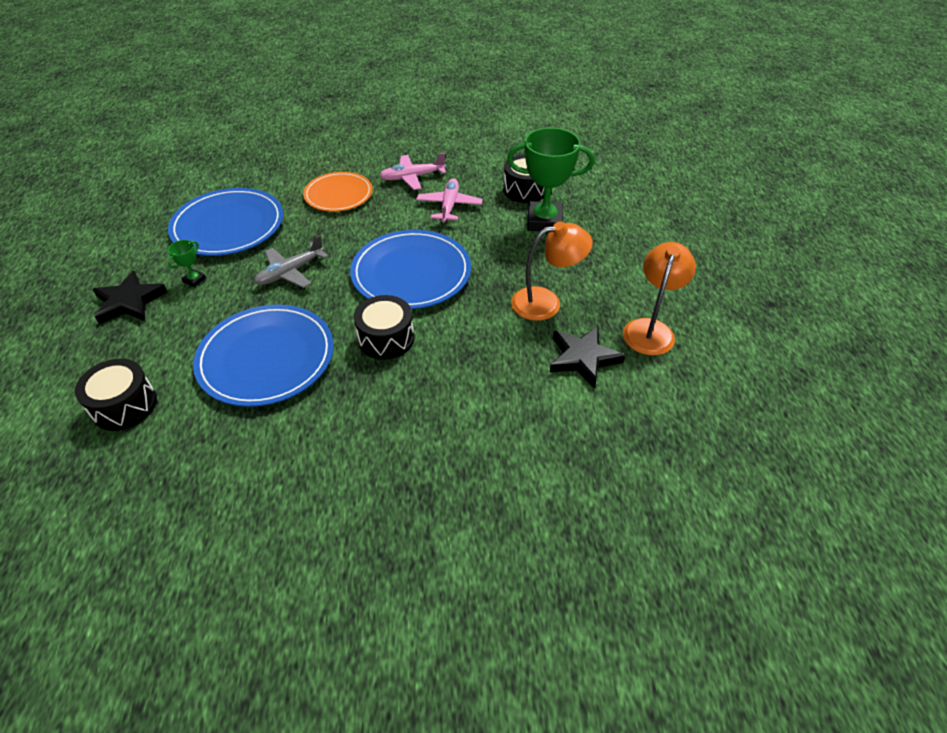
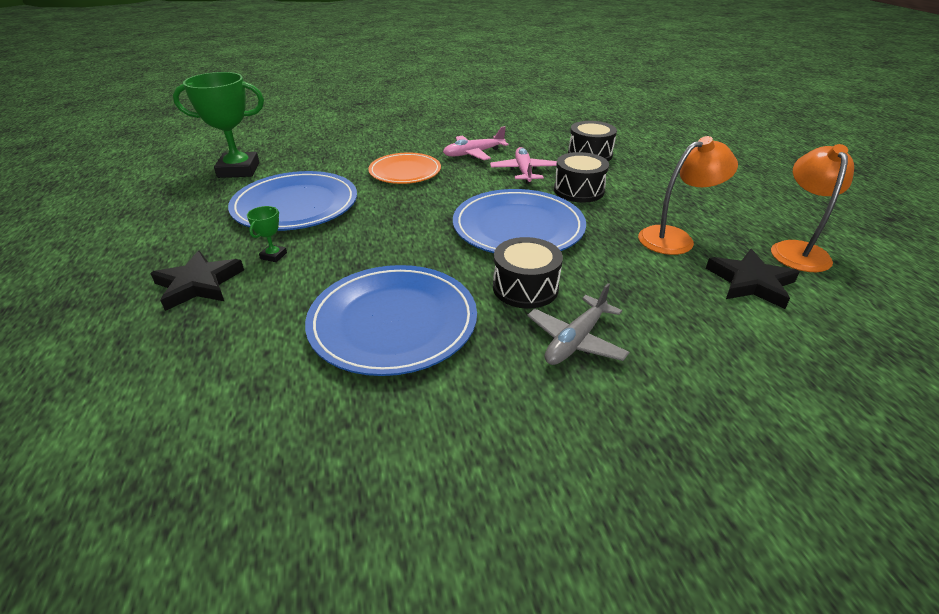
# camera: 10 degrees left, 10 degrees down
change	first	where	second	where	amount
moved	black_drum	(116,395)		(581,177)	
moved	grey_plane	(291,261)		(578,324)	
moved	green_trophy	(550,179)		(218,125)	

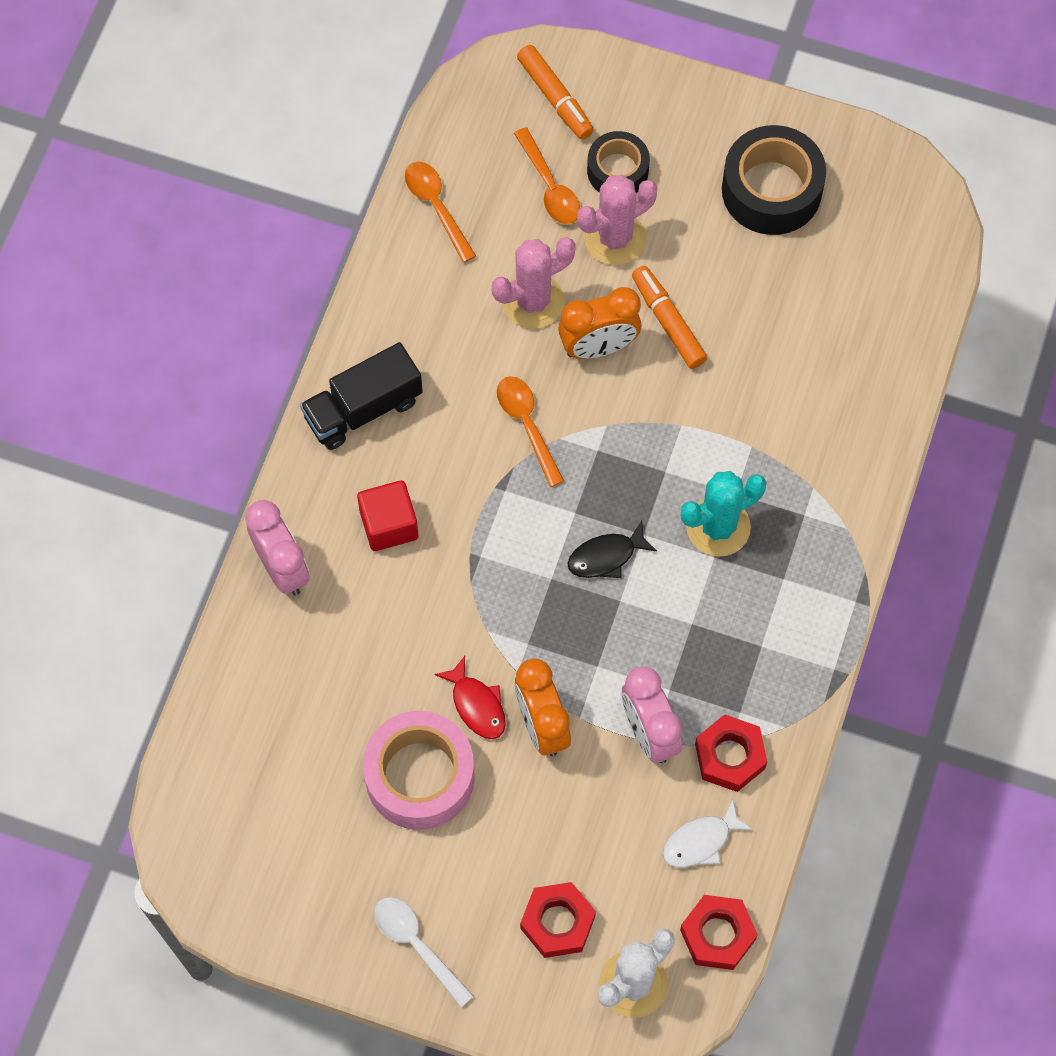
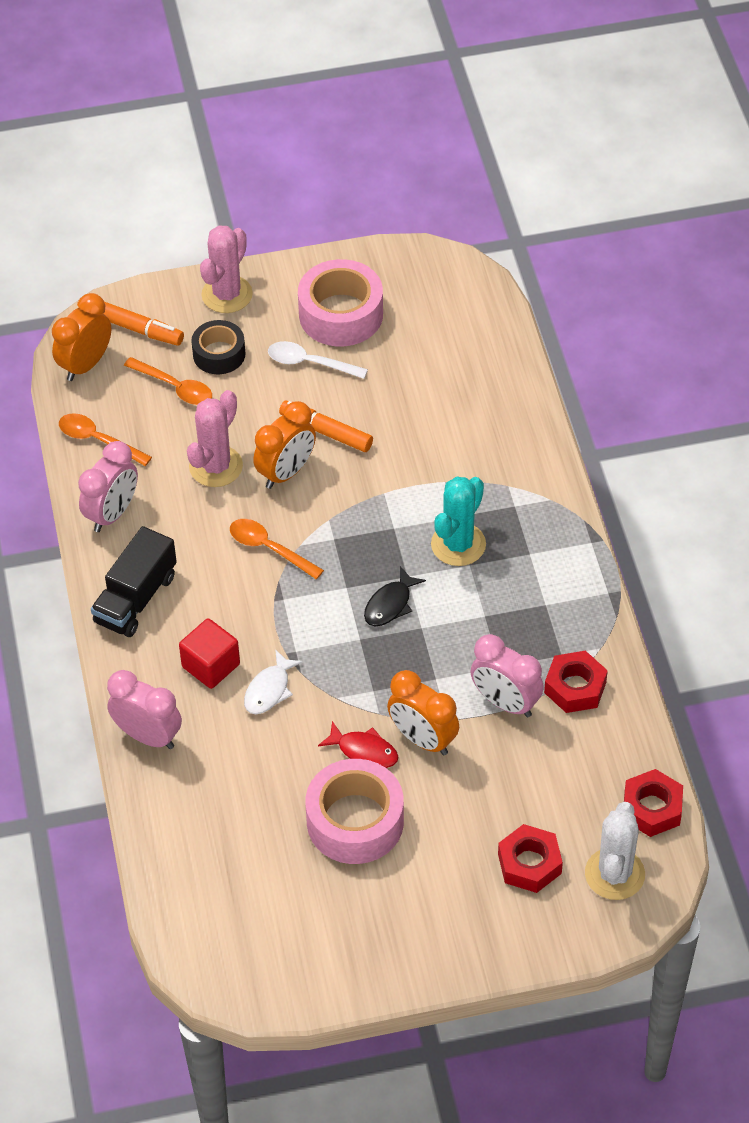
# camera: 30 degrees left, 15 degrees down
change	first	where	second	where	amount
moved	white_spoon	(424,952)		(318,360)	
moved	pink_cactus	(617,220)		(226,269)	
moved	white_fish	(708,833)		(273,681)	
recoloured	black_tape	(774,180)	pink_tape	(340,302)	
added			orange_clock	(81,337)	
added			pink_clock	(108,486)	

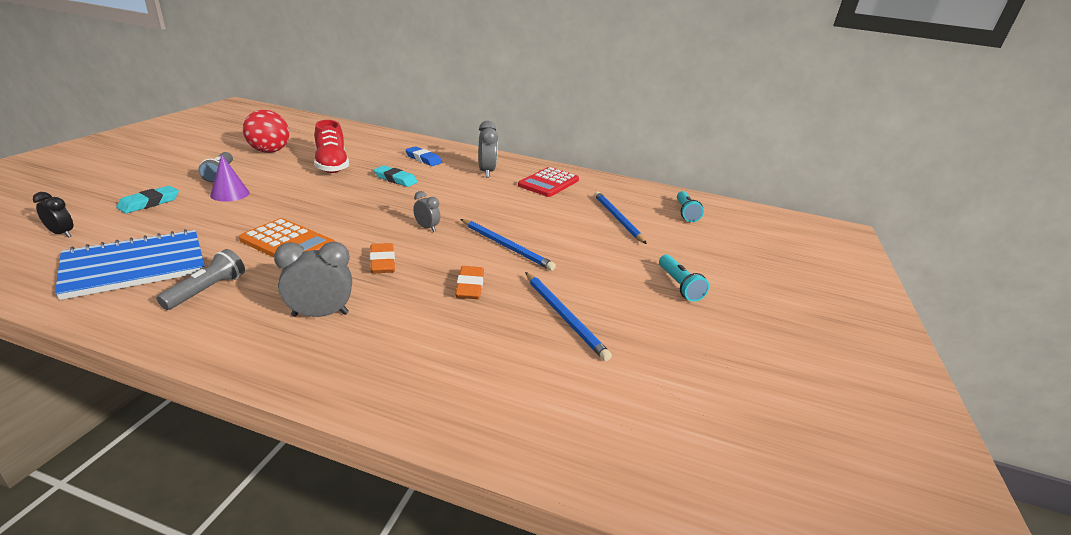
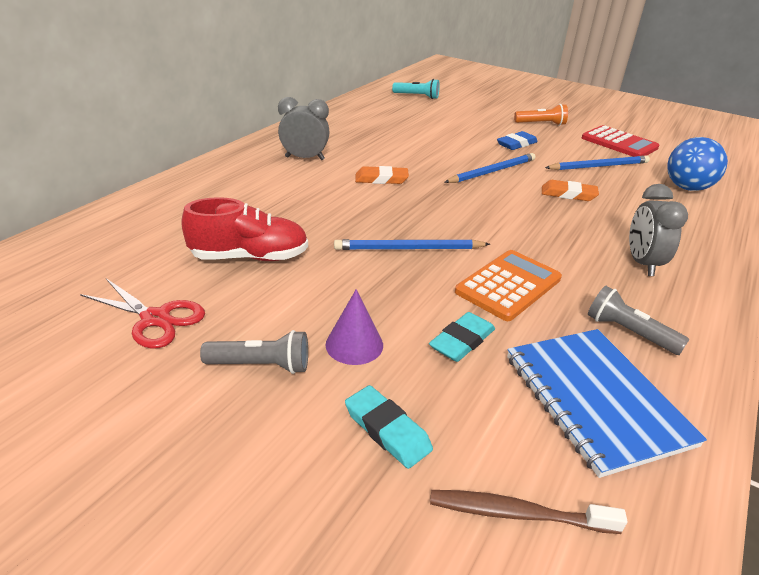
# camera: 75 degrees left, 5 degrees up
change	first	where	second	where	amount
replaced	black_clock	(53,214)	brown_toothbrush	(528,512)	
replaced	red_ball	(266,131)	red_scissors	(142,313)	
moved	orange_eraser	(382,258)		(382,175)	
moved	turquoise_eraser	(396,176)		(462,337)	
moved	blue_eraser	(423,156)		(517,140)	
removed	grey_clock	(426,211)			
moved	red_calculator	(548,182)		(620,141)	
moved	blue_pencil	(620,217)		(412,244)	
recoloured	turquoise_flashlight	(684,278)	orange_flashlight	(541,115)	
added			blue_ball	(697,164)	

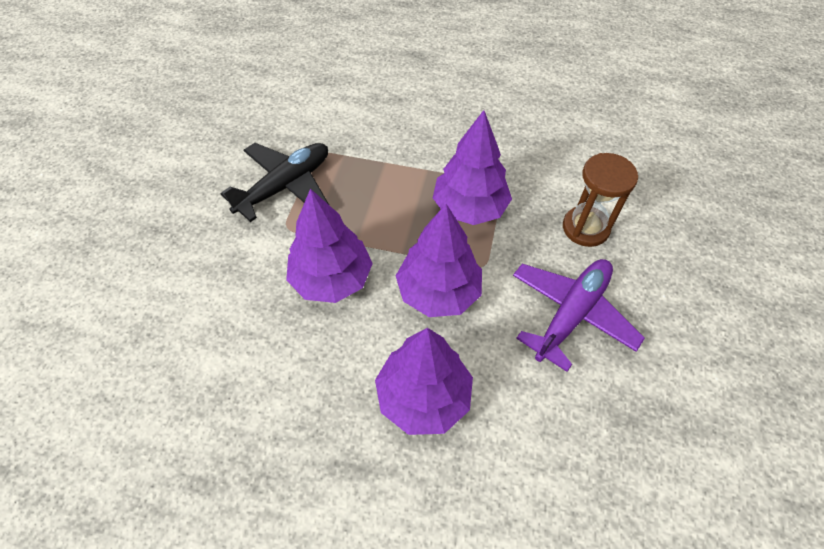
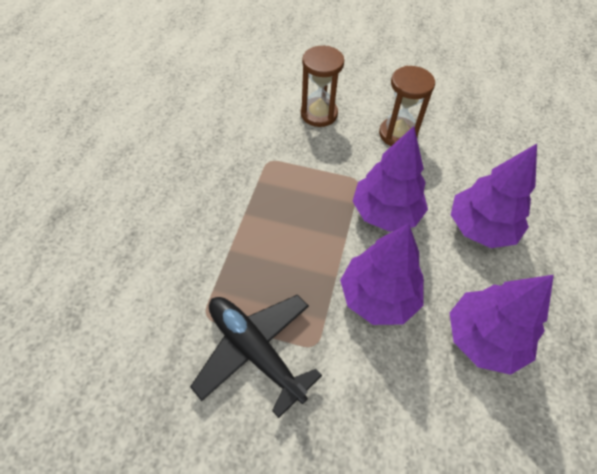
# camera: 90 degrees left, 0 degrees up
change	first	where	second	where	amount
moved	purple_tree	(472,167)		(502,325)	
replaced	purple_plane	(579,315)	brown_hourglass	(407,106)	

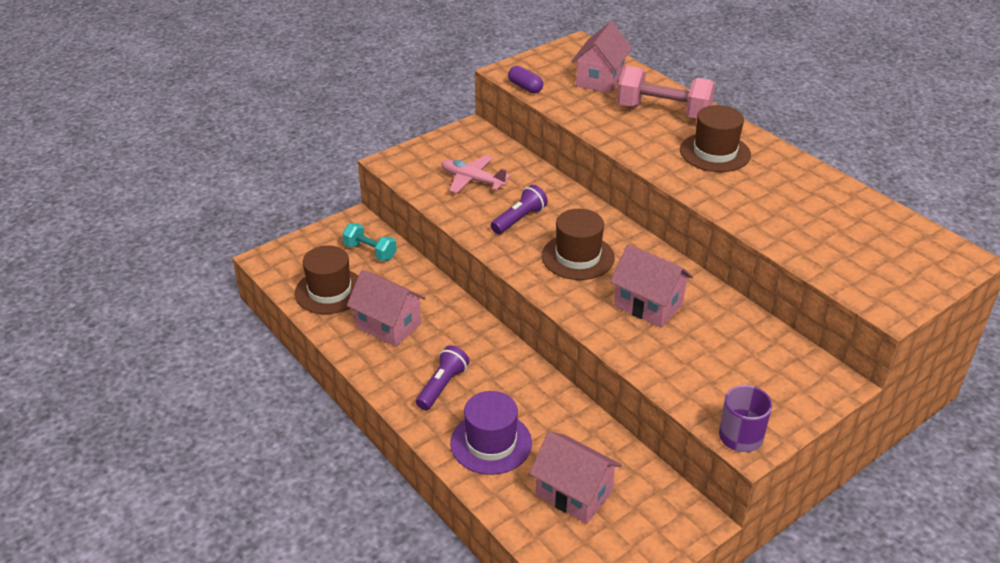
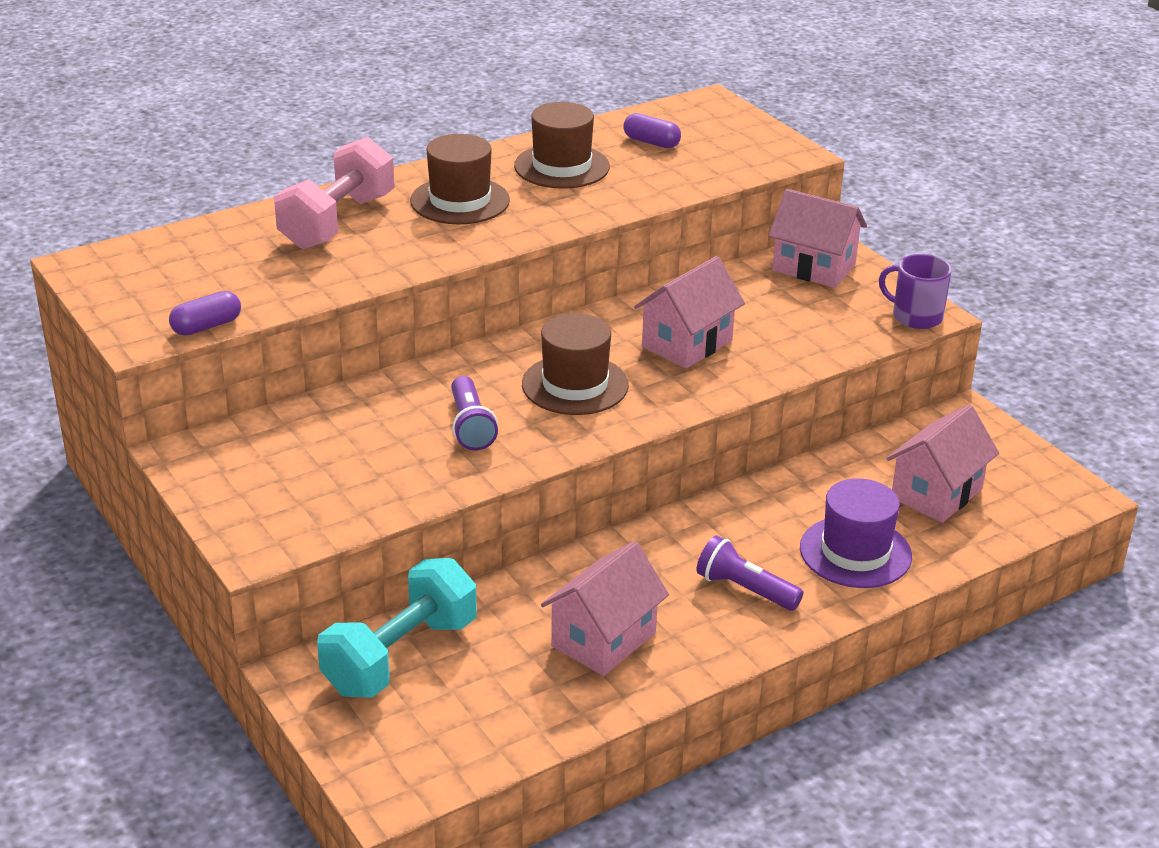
# camera: 85 degrees left, 5 degrees down
change	first	where	second	where	amount
moved	brown_hat	(326,279)		(562,145)	
resized	turquoise_dumbbell	(369,242)		(397,628)	x1.71
removed	pink_plane	(476,174)			
turned	purple_flashlight	(519,209)		(474,413)	150 degrees counterclockwise
moved	pink_house	(601,57)		(818,238)	
added			purple_capsule	(652,130)	

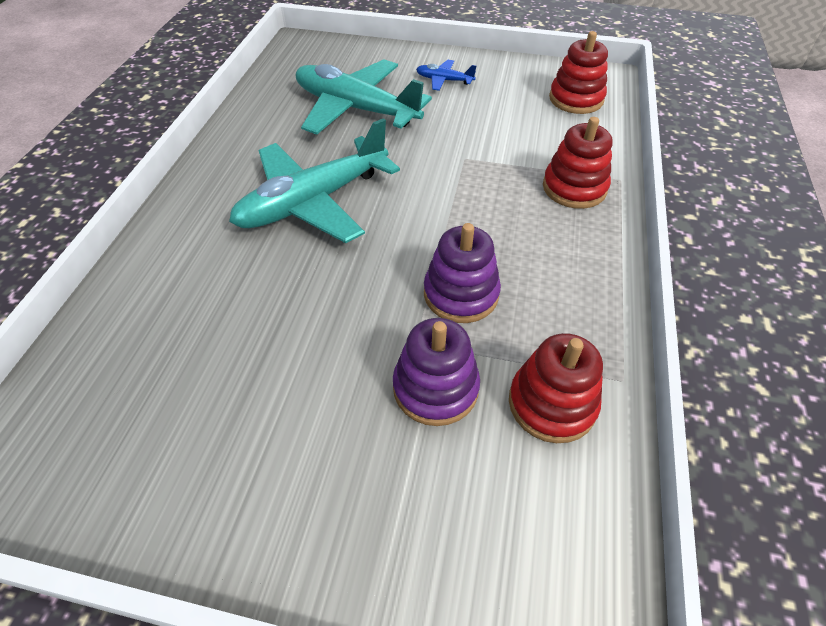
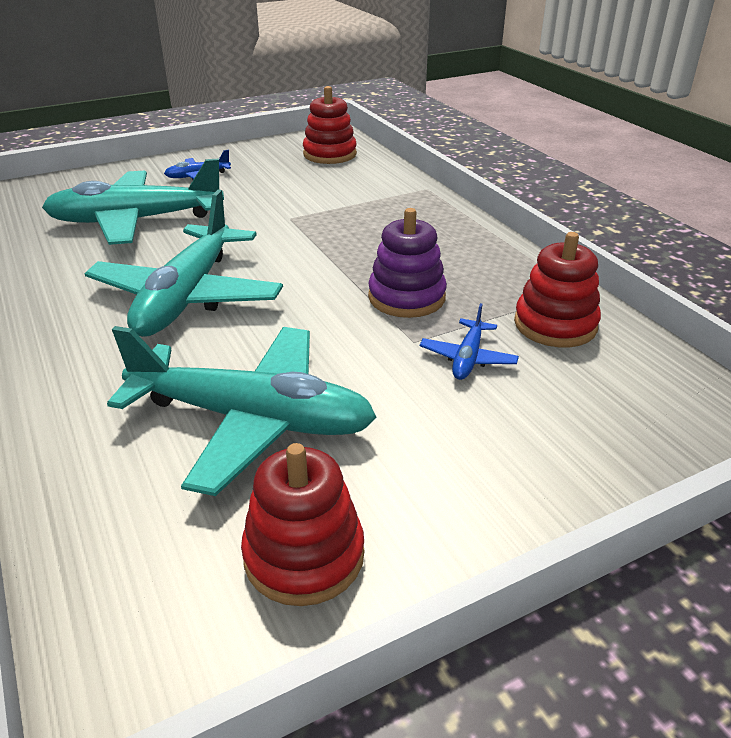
# camera: 40 degrees left, 15 degrees down
change	first	where	second	where	amount
replaced	purple_stacking_toy	(436,372)	blue_plane	(469,341)	
moved	red_stacking_toy	(577,163)		(302,524)	
added			turquoise_plane	(242,411)	

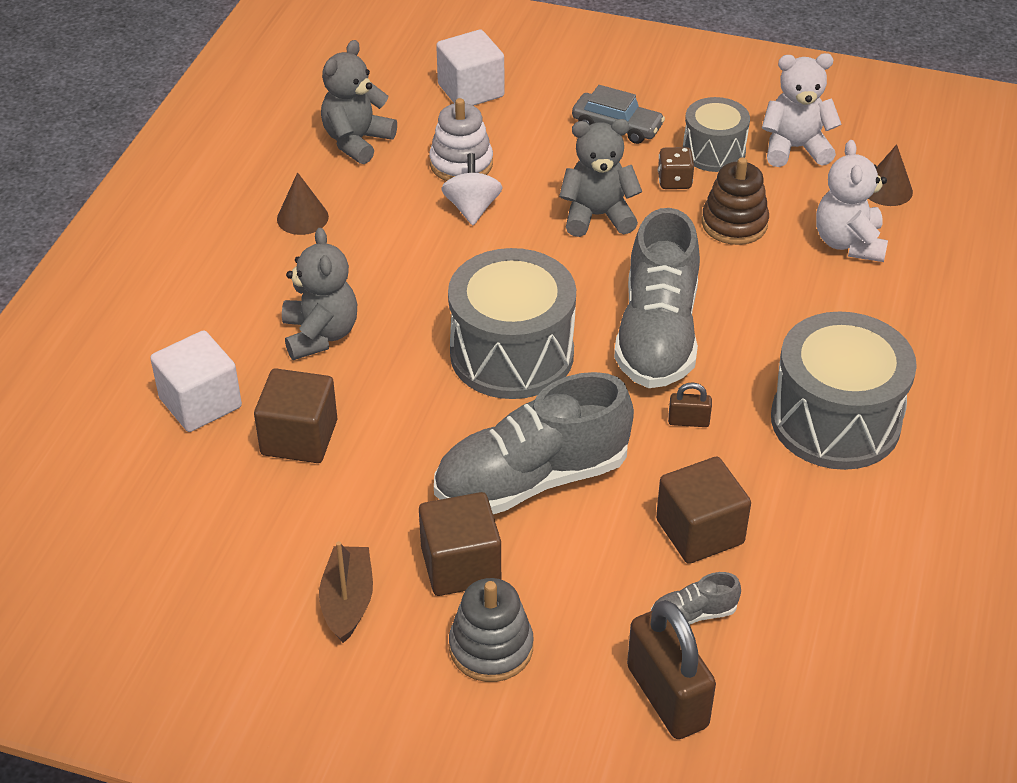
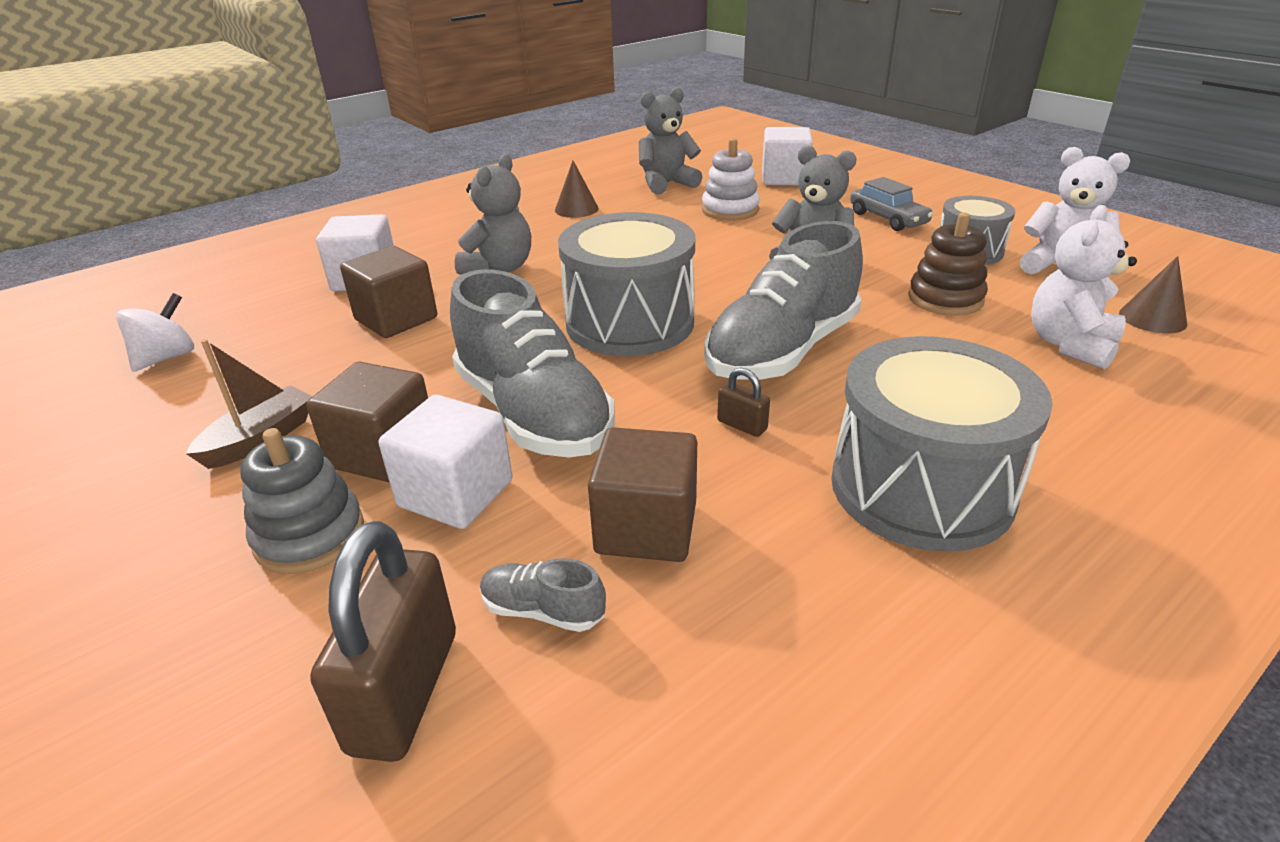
# camera: 35 degrees right, 10 degrees down
change	first	where	second	where	amount
turned	grey_shoe	(534,443)		(532,363)	135 degrees counterclockwise
moved	white_spinning_top	(472,189)		(155,332)	
removed	brown_dice	(676,168)			
added			white_cube	(445,462)	

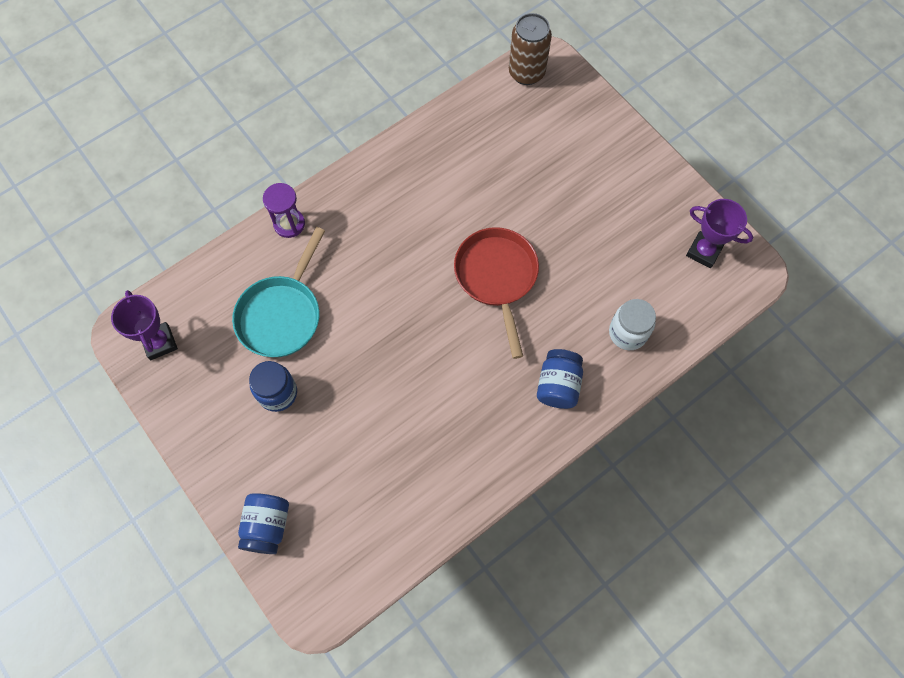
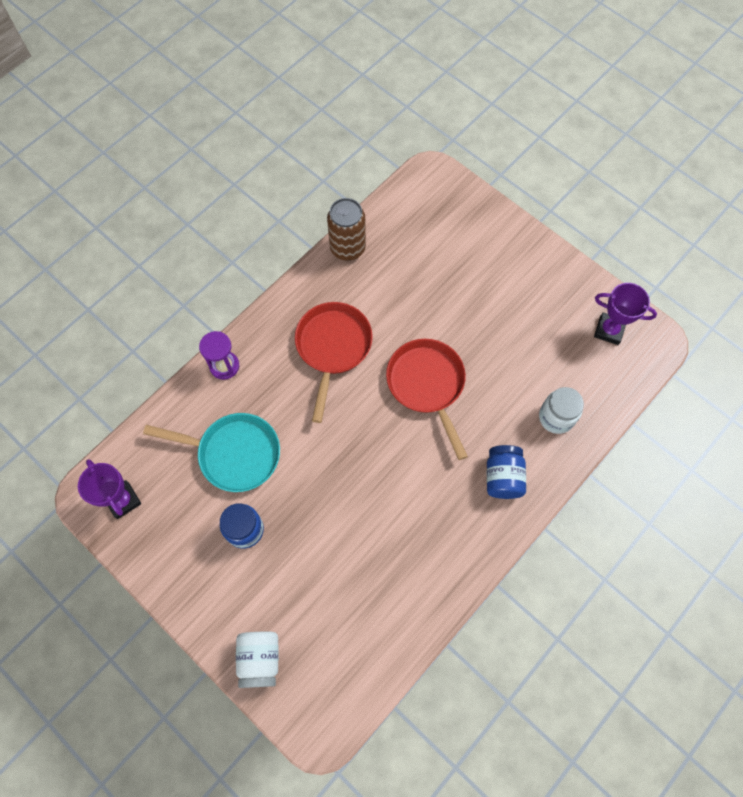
# camera: 10 degrees left, 0 degrees up
change	first	where	second	where	amount
turned	turquoise_pan	(278,292)		(211,452)	90 degrees counterclockwise
recoloured	blue_jar	(263,523)	white_jar	(257,660)	
moved	brown_can	(530,49)		(346,229)	
added			red_pan	(334,362)	

